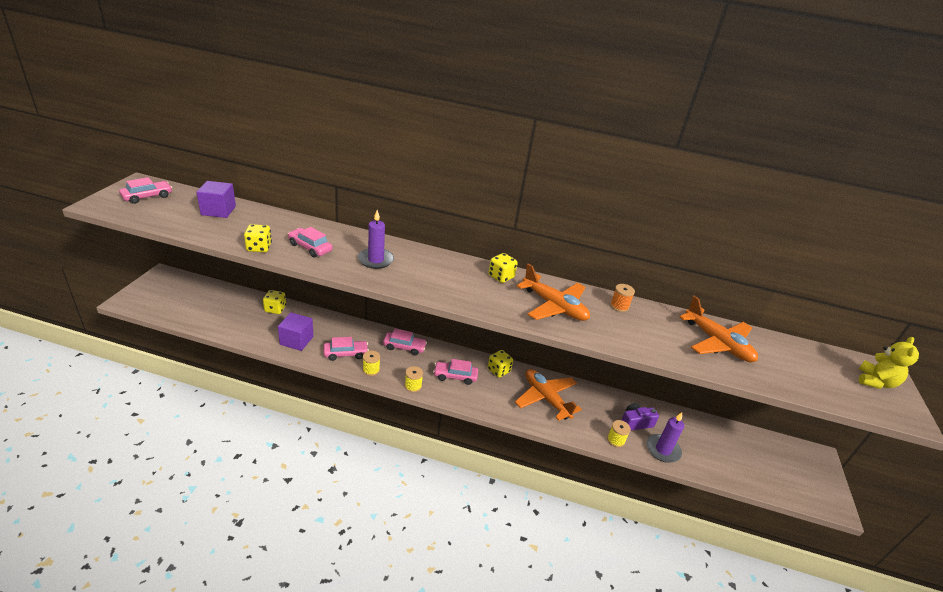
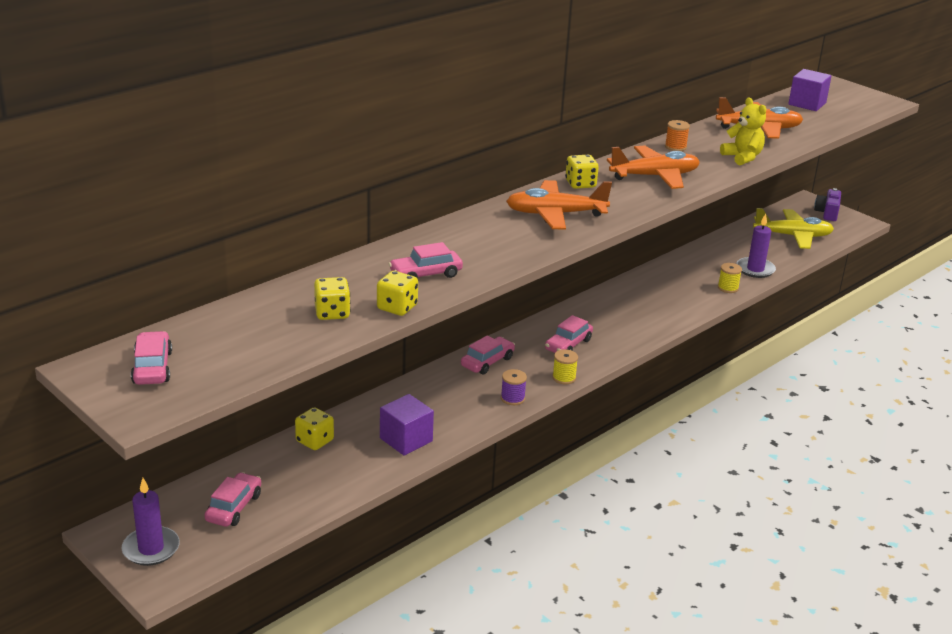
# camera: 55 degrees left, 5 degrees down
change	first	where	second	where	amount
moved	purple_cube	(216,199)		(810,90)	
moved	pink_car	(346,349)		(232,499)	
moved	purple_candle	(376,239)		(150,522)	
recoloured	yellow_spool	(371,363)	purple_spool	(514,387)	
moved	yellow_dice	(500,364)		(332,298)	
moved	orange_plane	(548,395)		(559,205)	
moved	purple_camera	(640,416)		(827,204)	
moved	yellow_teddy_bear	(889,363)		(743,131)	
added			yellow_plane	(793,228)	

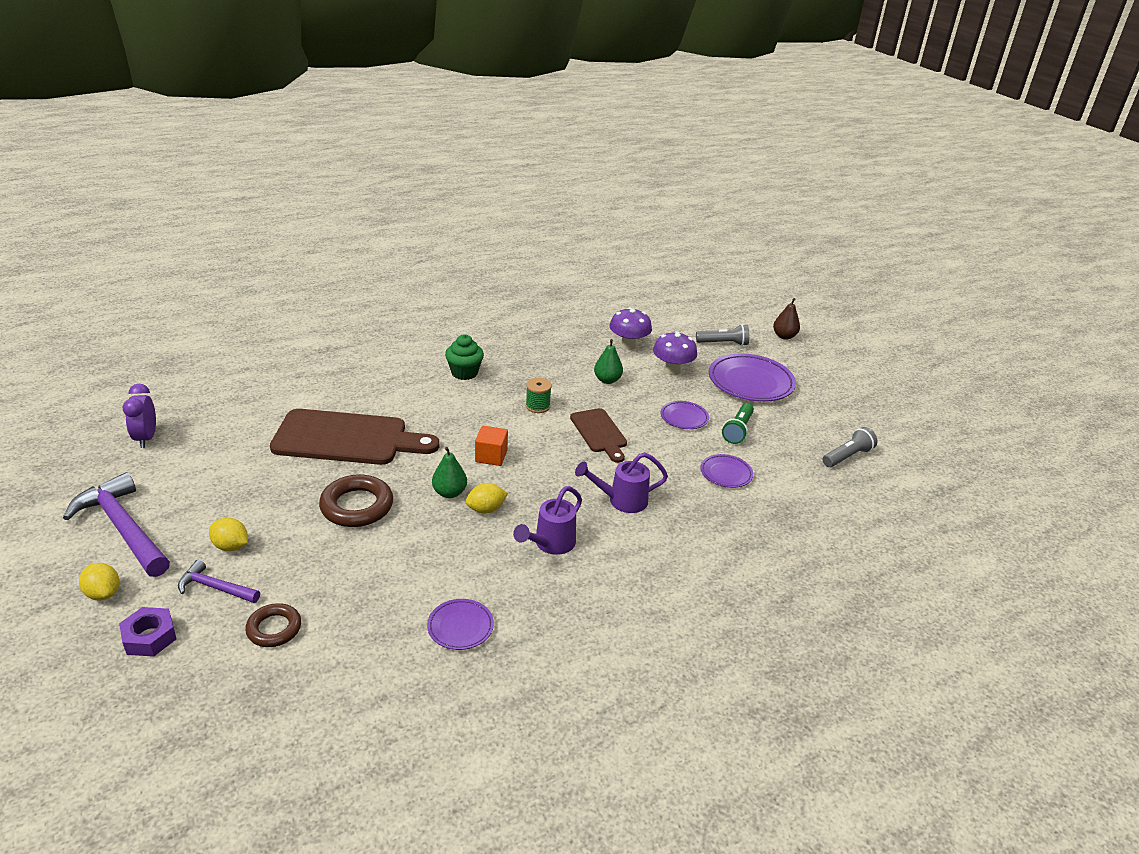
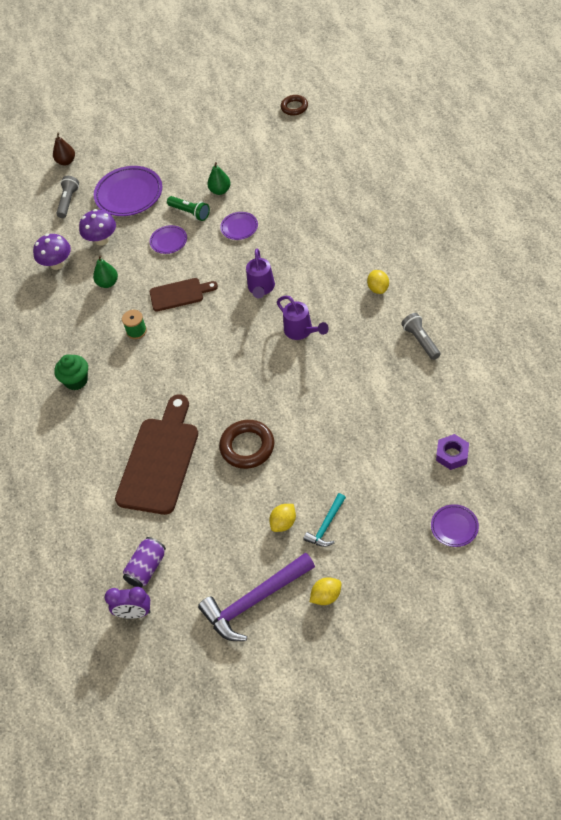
# camera: 70 degrees left, 20 degrees up
change	first	where	second	where	amount
moved	purple_nut	(147,632)		(452,452)	
recoloured	purple_hammer	(219,581)	turquoise_hammer	(324,520)	
moved	brown_ring	(273,625)		(294,105)	
moved	purple_plate	(460,624)		(455,525)	
moved	green_pear	(449,472)		(219,178)	
moved	yellow_lemon	(487,498)		(378,282)	
removed	orange_cube	(491,446)			
moved	grey_flashlight	(850,447)		(420,336)	
added			purple_can	(144,562)	

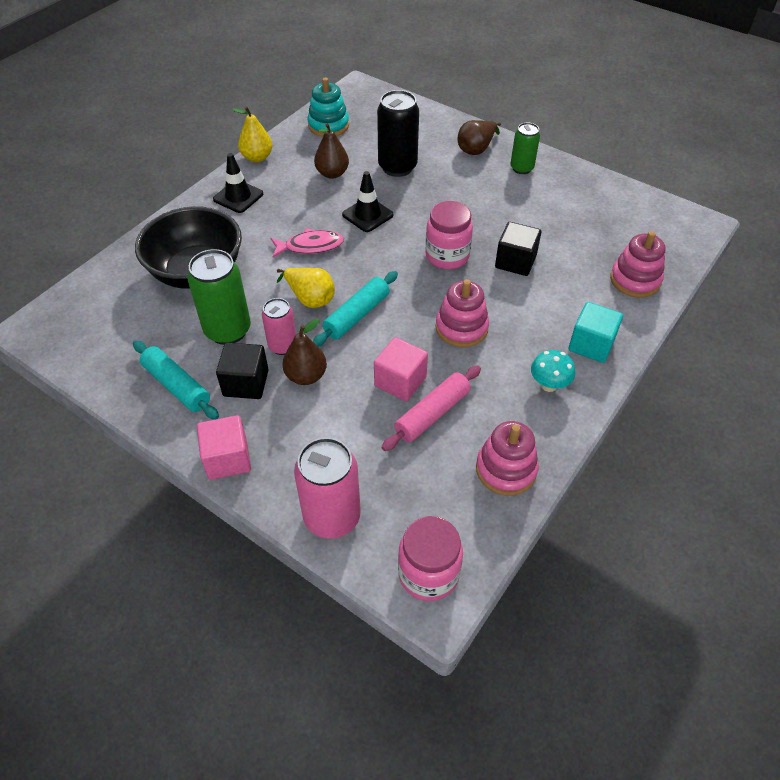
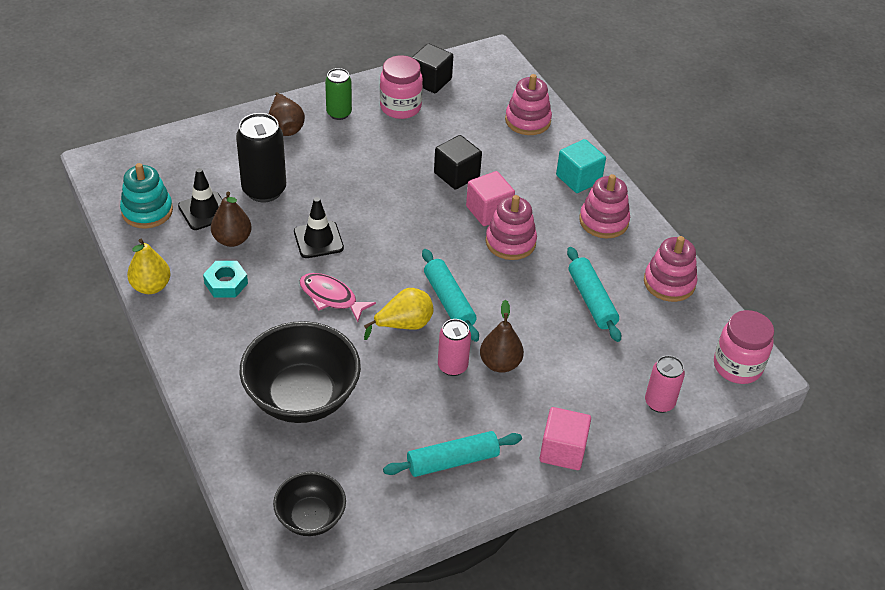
# camera: 65 degrees left, 5 degrees down
change	first	where	second	where	amount
removed	green_can	(219,297)			
moved	black_traffic_cone	(238,183)		(200,199)	
moved	black_cube	(242,371)		(432,68)	
turned	pink_fish	(307,243)		(338,297)	75 degrees counterclockwise
resized	pink_can	(327,488)		(665,384)	x0.61
moved	pink_cube	(401,369)		(490,198)	
recoloured	pink_rolling_pin	(431,408)	turquoise_rolling_pin	(594,294)	
moved	pink_jar	(449,235)		(401,87)	
replaced	turquoise_mushroom	(553,371)	pink_stacking_toy	(604,206)	
added			turquoise_nut	(225,279)	
added			black_bowl	(309,503)	

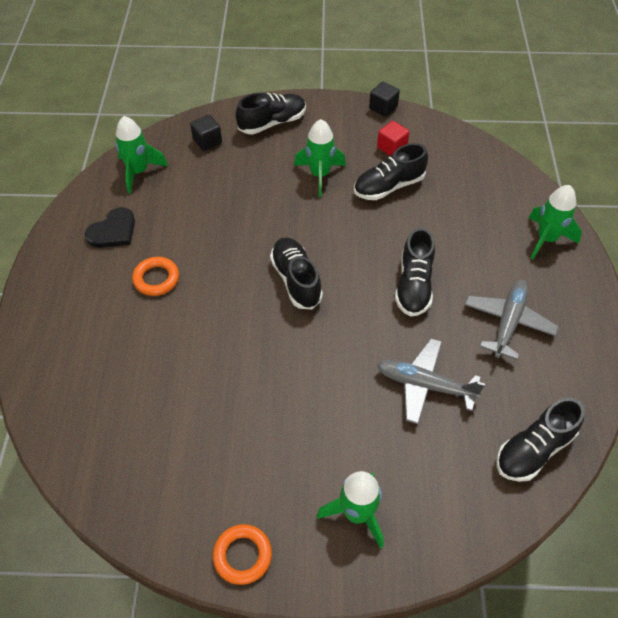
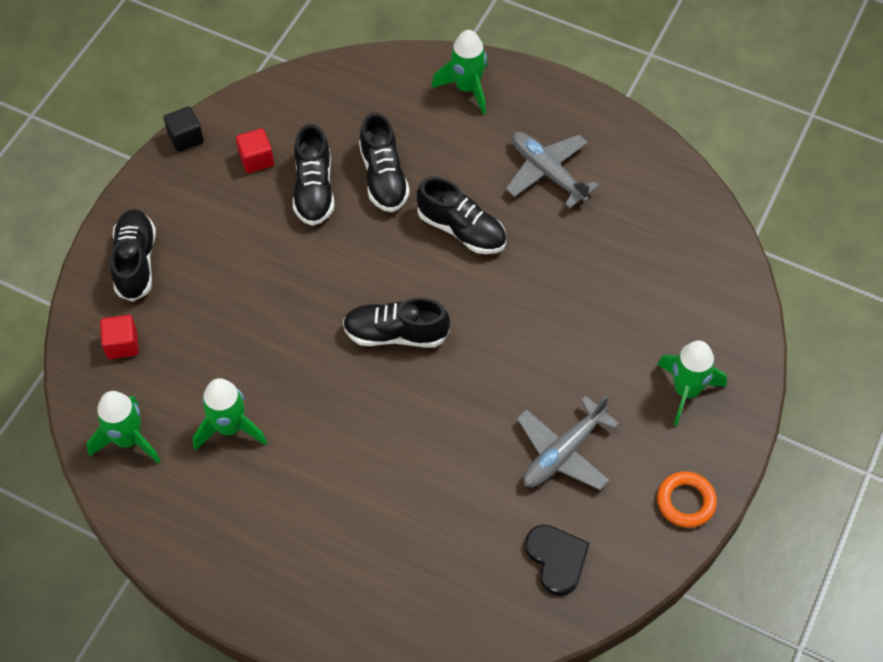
# camera: 65 degrees left, 5 degrees up
change	first	where	second	where	amount
moved	black_heart	(110,227)		(557,560)	
removed	orange_ring	(155,276)			
recoloured	black_cube	(206,133)	red_cube	(119,337)	
moved	green_rocket	(320,158)		(230,414)	
moved	grey_plane	(431,381)		(568,442)	
moved	black_shoe	(540,440)		(384,162)	

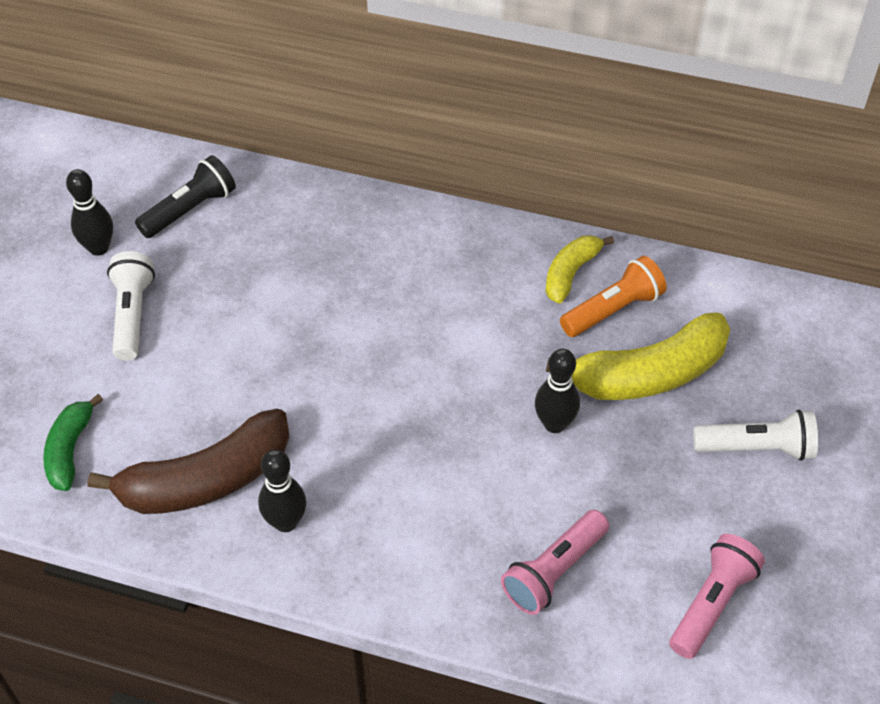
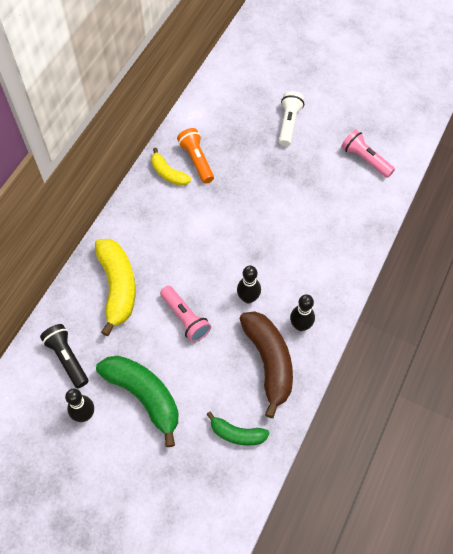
# camera: 80 degrees left, 10 degrees up
change	first	where	second	where	amount
replaced	white_flashlight	(131,306)	green_banana	(137,401)	
moved	pink_flashlight	(555,562)		(185,314)	
moved	black_bowling_pin	(557,391)		(249,284)	
moved	yellow_banana	(638,356)		(115,287)	

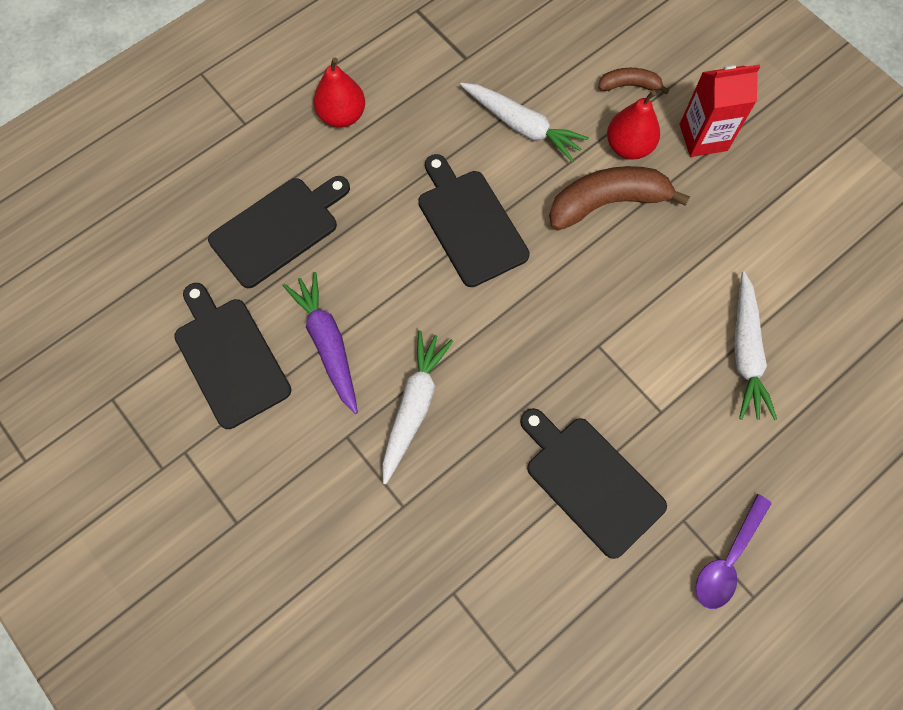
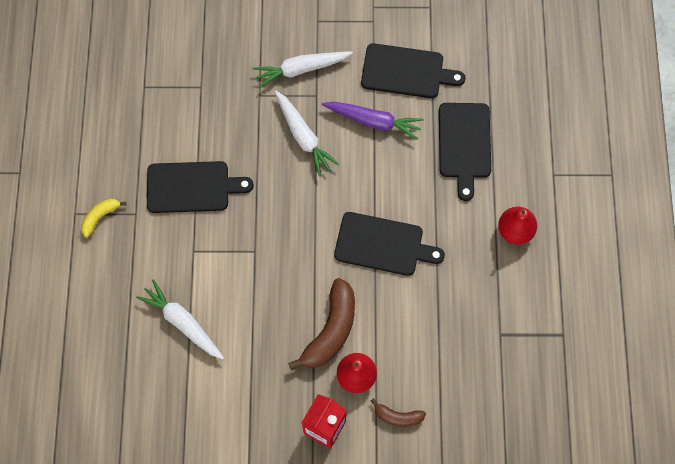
# camera: 130 degrees right, 0 degrees up
change	first	where	second	where	amount
moved	white_carrot	(524,122)		(303,70)	
turned	brown_banana	(633,81)		(398,412)	60 degrees clockwise
replaced	purple_spoon	(734,551)	yellow_banana	(103,218)	

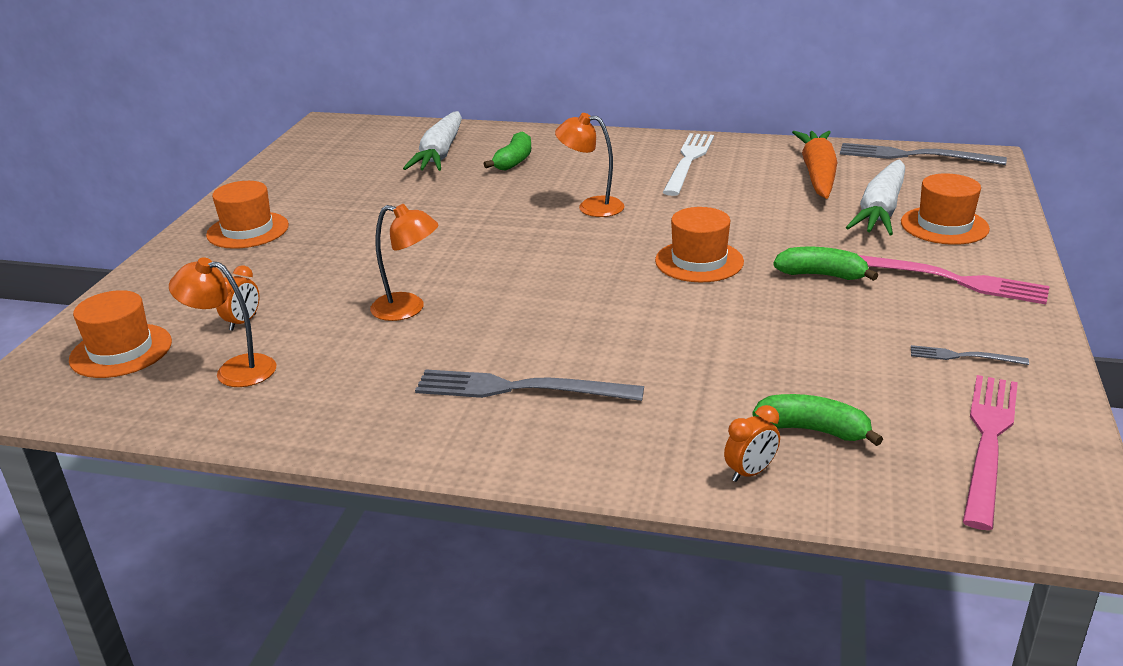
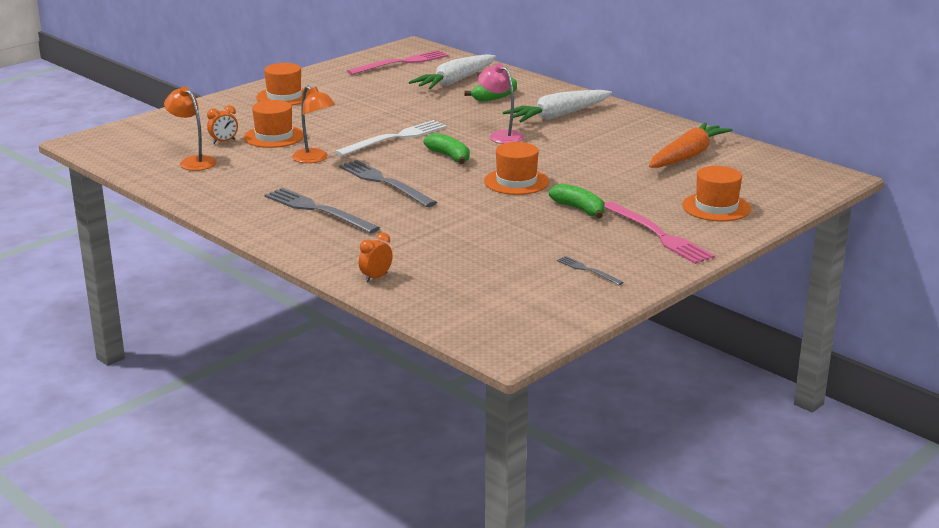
# camera: 30 degrees right, 5 degrees down
change	first	where	second	where	amount
moved	orange_hat	(120,334)		(274,124)	
recoloured	orange_lamp	(589,165)	pink_lamp	(501,104)	
moved	white_fork	(688,164)		(391,138)	
turned	orange_clock	(752,443)		(376,257)	135 degrees clockwise
moved	green_banana	(817,420)		(446,148)	
moved	grey_fork	(923,154)		(388,183)	
moved	white_carrot	(875,197)		(557,106)	
moved	pink_fork	(990,452)		(397,62)	

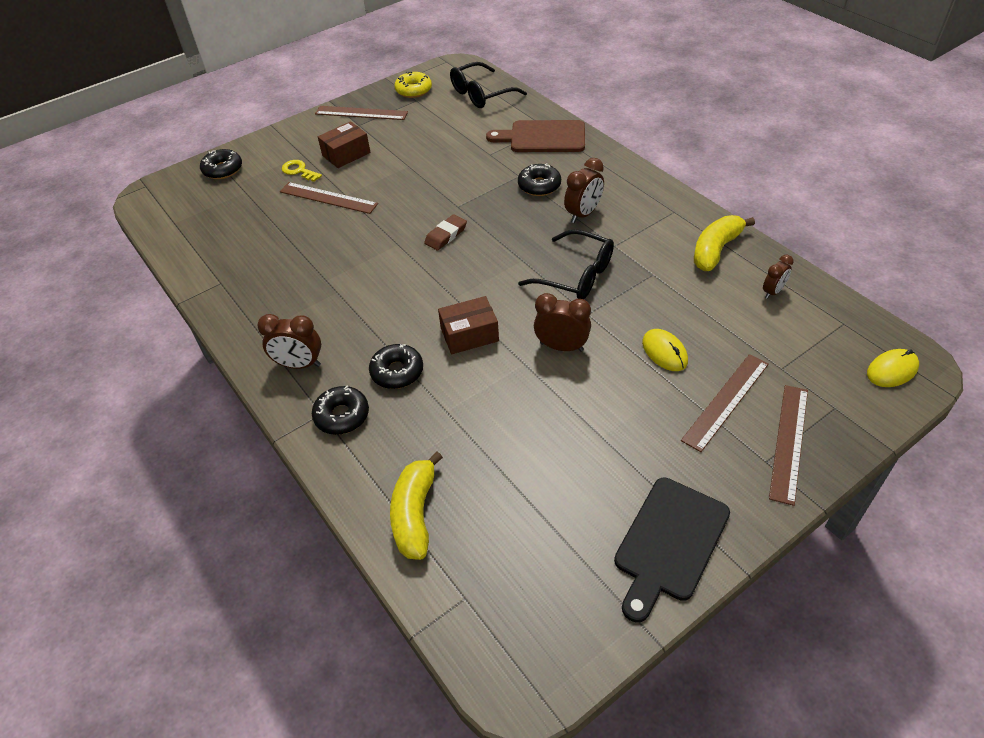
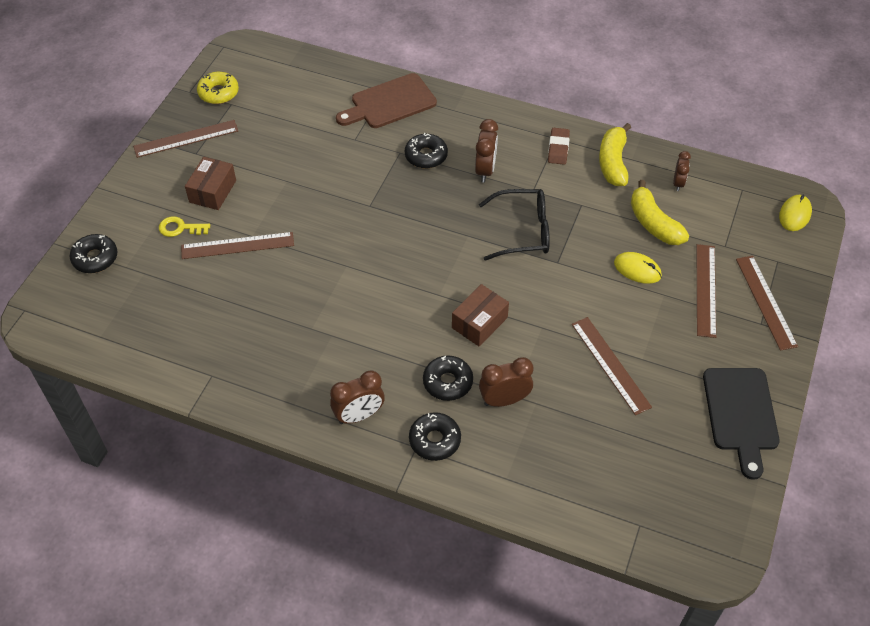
# camera: 35 degrees left, 5 degrees up
change	first	where	second	where	amount
moved	yellow_banana	(416,506)		(660,212)	
moved	brown_eraser	(445,232)		(559,146)	
removed	black_glasses	(488,85)			
moved	brown_clock	(562,322)		(506,382)	
added			brown_ruler	(612,366)	

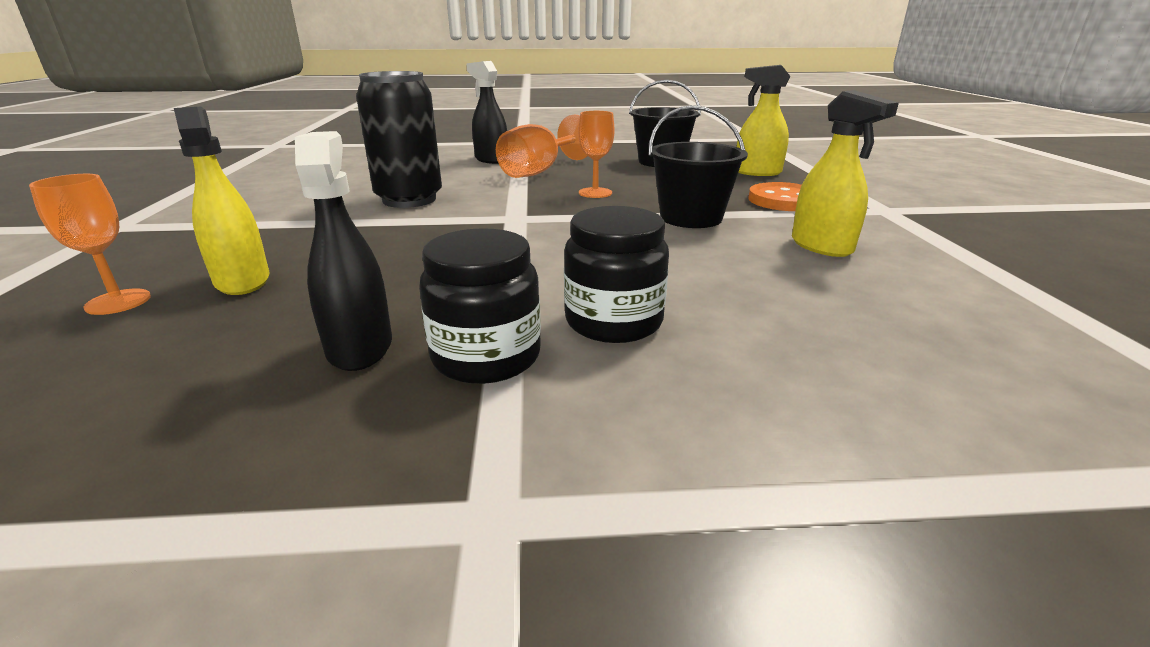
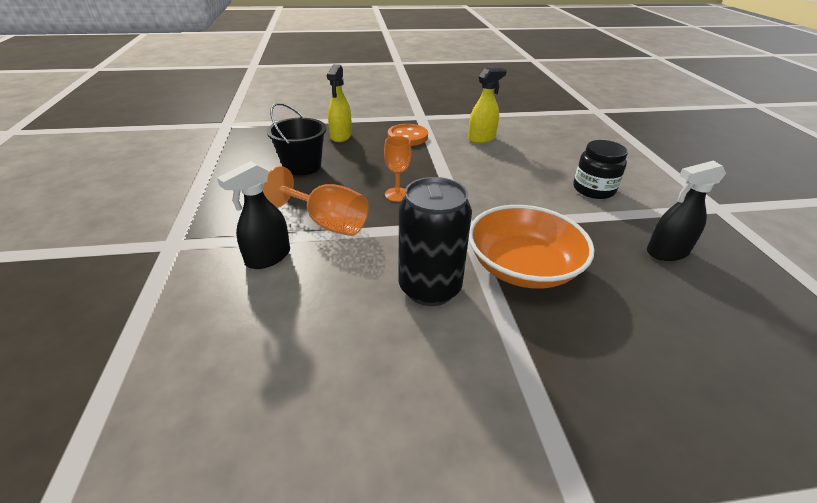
# camera: 95 degrees left, 10 degrees up
change	first	where	second	where	amount
removed	orange_goblet	(90,244)			
removed	yellow_spray_bottle	(221,201)			
removed	black_jar	(480,306)			
removed	black_bucket	(698,166)			
added			orange_bowl	(532,247)	

